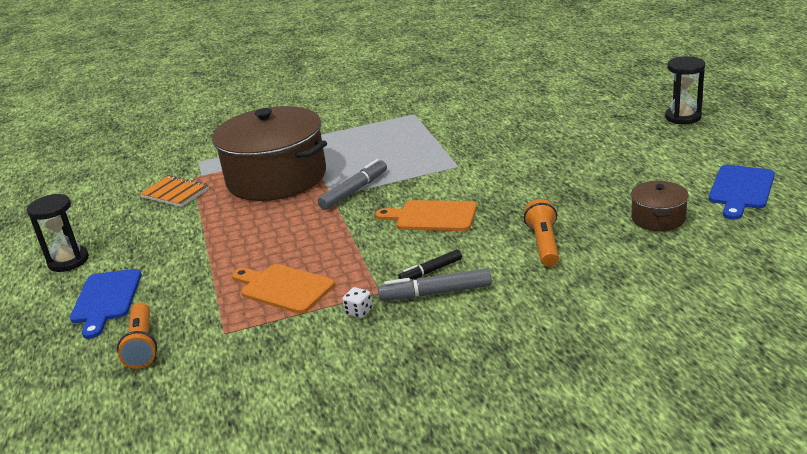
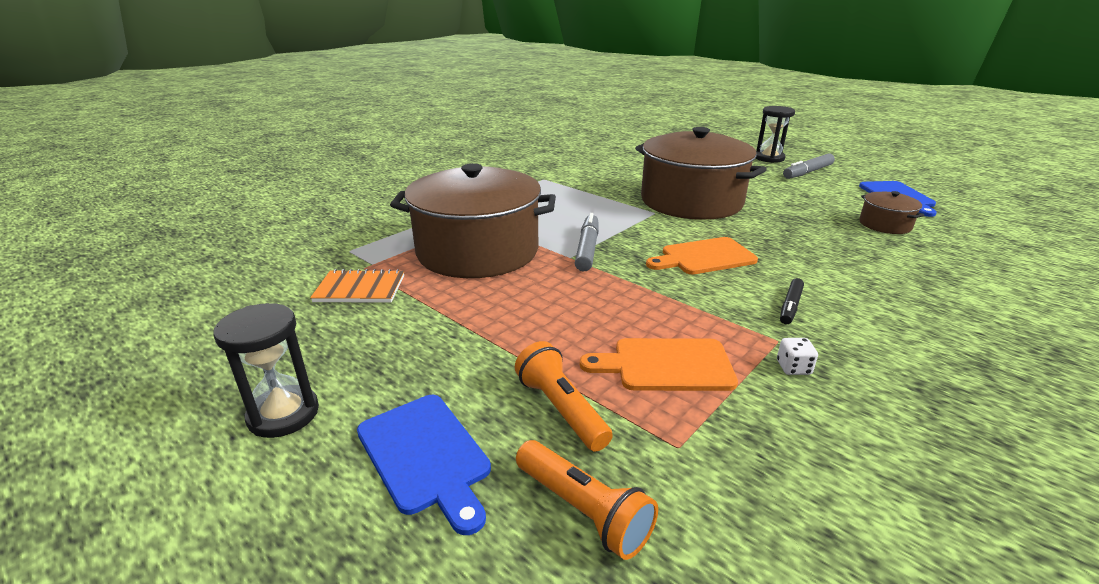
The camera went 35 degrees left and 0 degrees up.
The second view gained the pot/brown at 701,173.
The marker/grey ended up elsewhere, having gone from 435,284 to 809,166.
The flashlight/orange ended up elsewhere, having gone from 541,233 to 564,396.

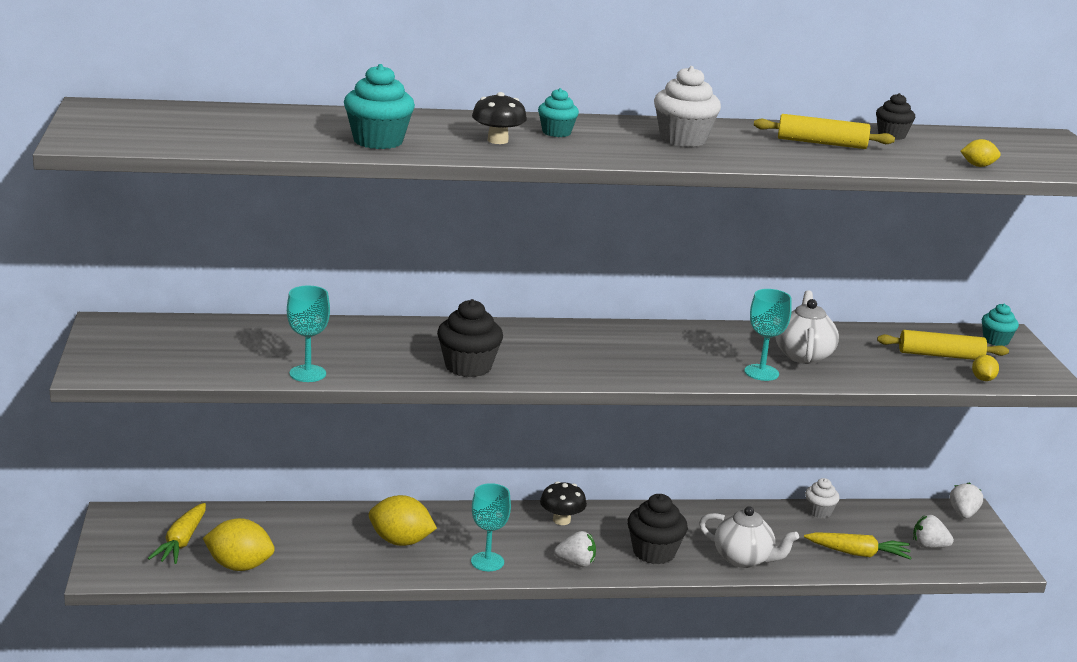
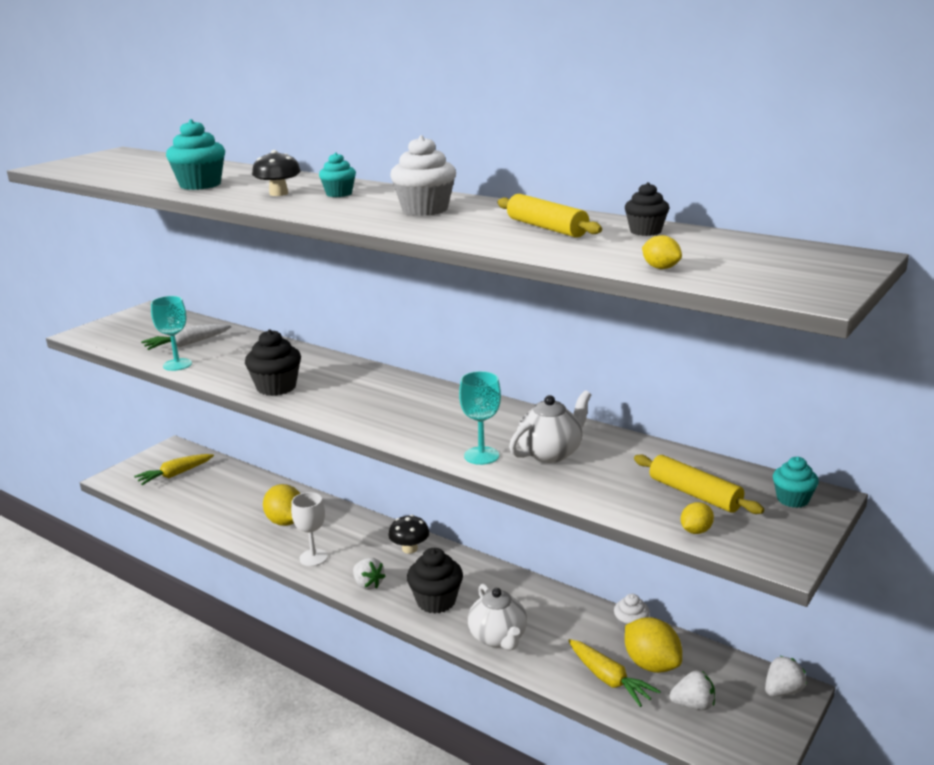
The camera went 45 degrees right and 0 degrees up.
The second view gained the carrot/white at 186,337.
The lemon/yellow ended up elsewhere, having gone from 239,544 to 653,645.
What was the goblet/turquoise at 491,527 turned into the goblet/white at 309,529.
The strawberry/white at 933,531 ended up facing another way, 120 degrees clockwise from before.

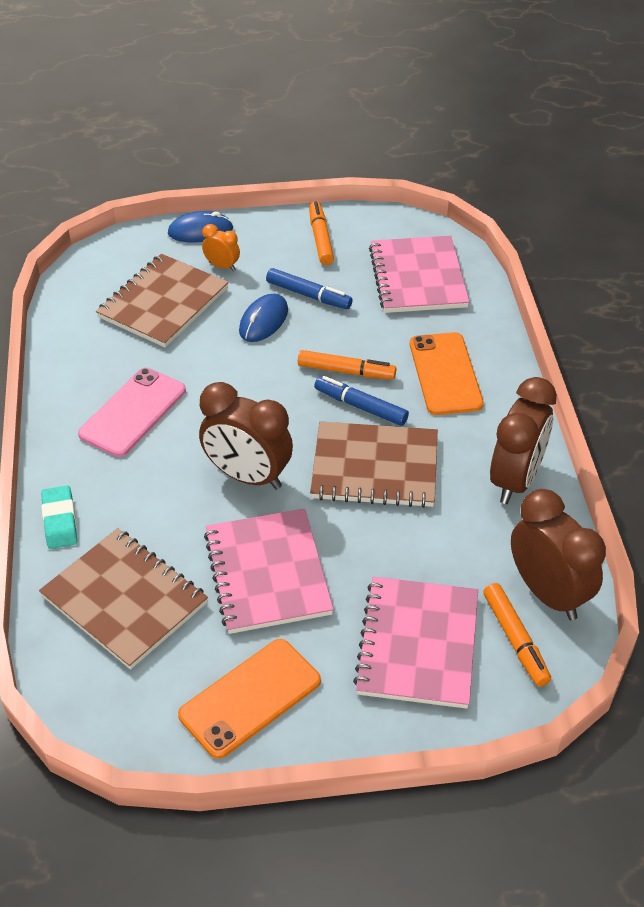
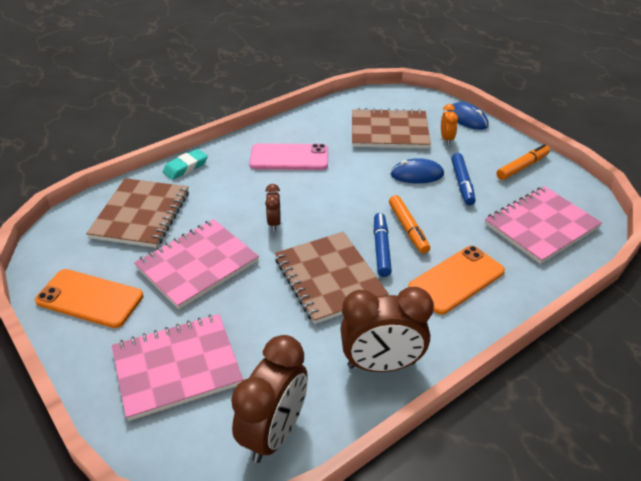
The camera went 60 degrees right and 5 degrees down.
The second view lost the marker/orange at 517,635.
The size of the clock/brown at 246,435 changed by a factor of 0.49.

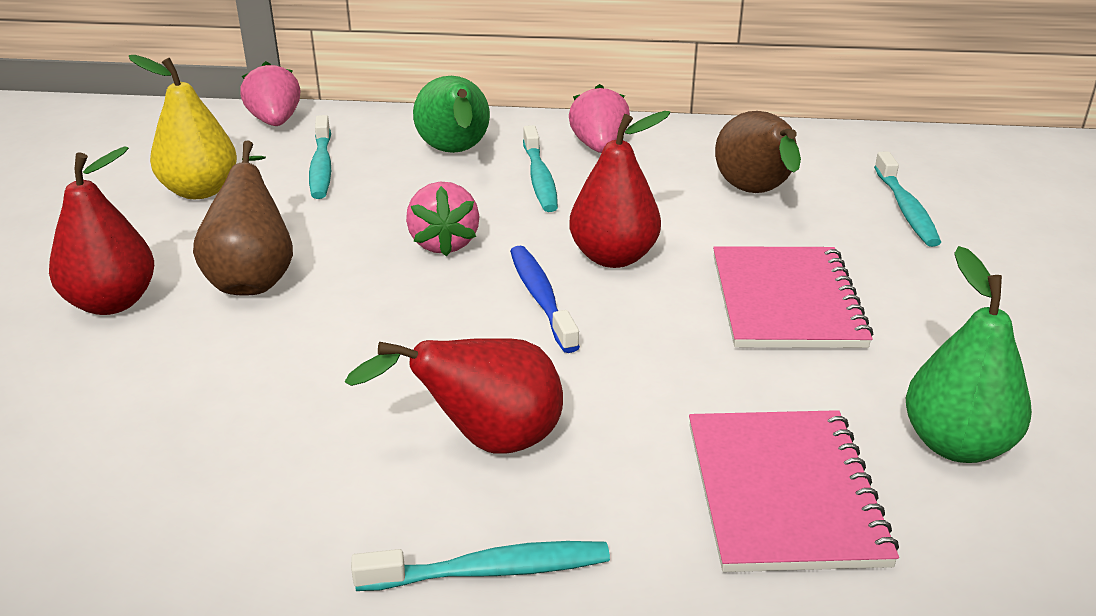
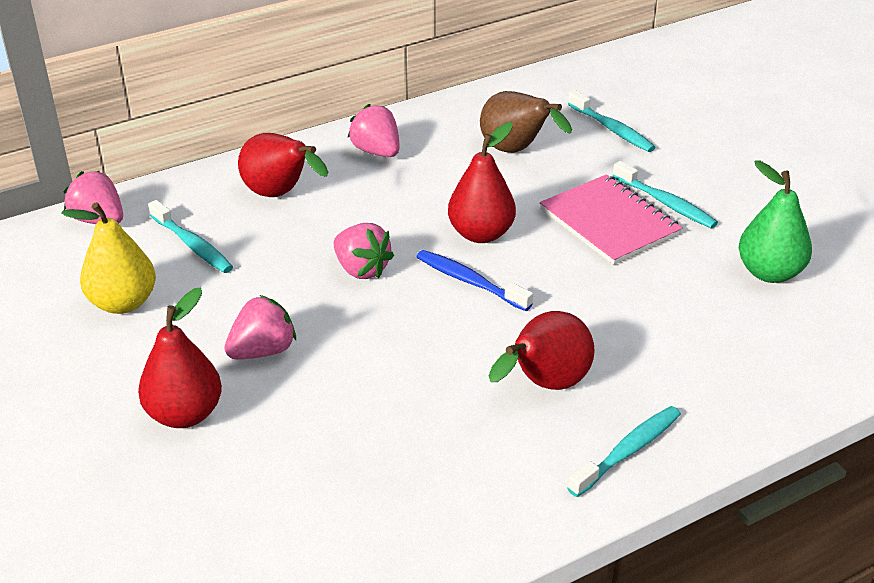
The camera went 35 degrees left and 5 degrees up.
The second view lost the notebook/pink at 794,491.
The toothbrush/turquoise ended up elsewhere, having gone from 540,168 to 665,194.
Where the pear/brown stood at 243,218, the strawberry/pink came to stand at 260,327.
What was the pear/green at 451,114 turned into the pear/red at 283,165.

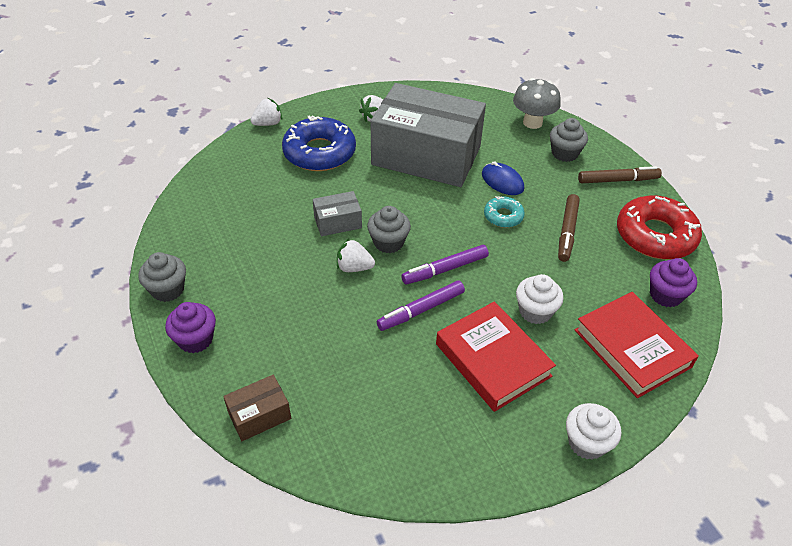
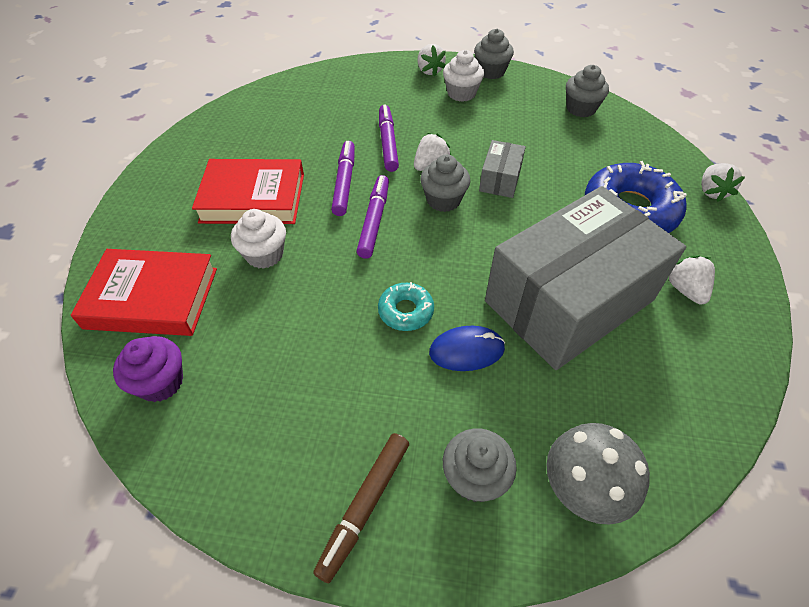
The camera went 125 degrees right and 5 degrees up.
The second view lost the box/brown at 257,408.
The second view lost the marker/brown at 569,228.
The second view lost the donut/red at 659,228.
The second view gained the marker/purple at 389,138.
The second view gained the cupcake/grey at 587,91.
The cupcake/white ended up elsewhere, having gone from 593,431 to 463,76.
Where the cupcake/purple stood at 190,327, the strawberry/white came to stand at 431,60.

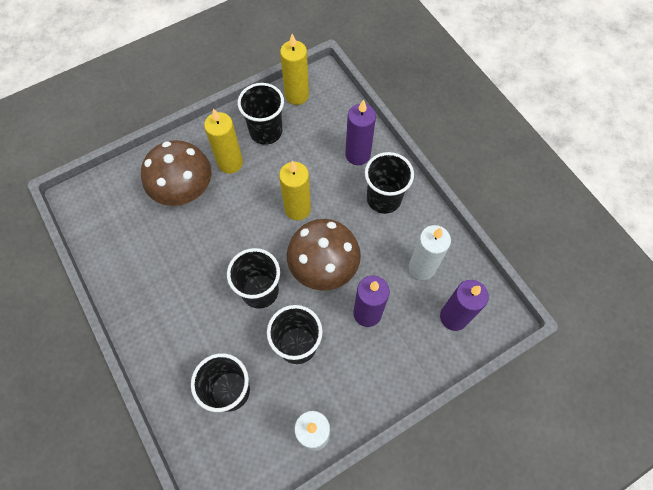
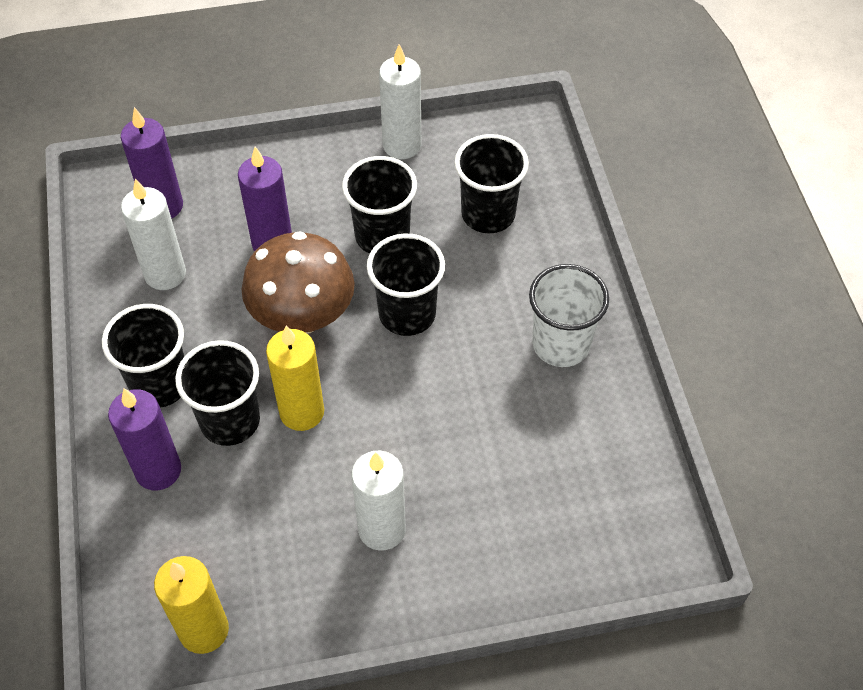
The camera went 160 degrees left and 10 degrees down.
The second view lost the mushroom/brown at 176,173.
The second view gained the cup/white at 569,315.
The cup/black ended up elsewhere, having gone from 261,114 to 217,393.
What was the candle/yellow at 223,141 turned into the candle/white at 379,501.

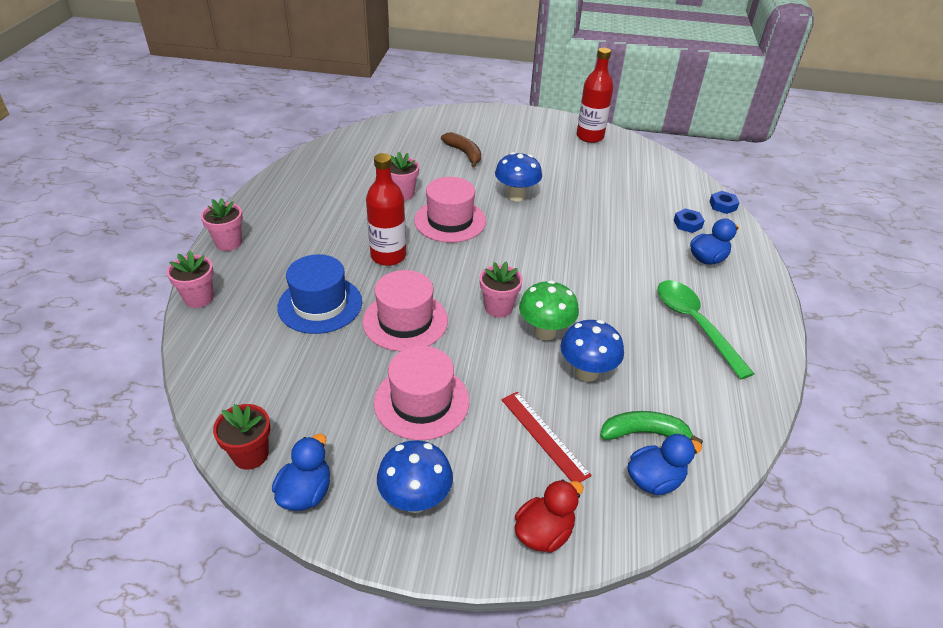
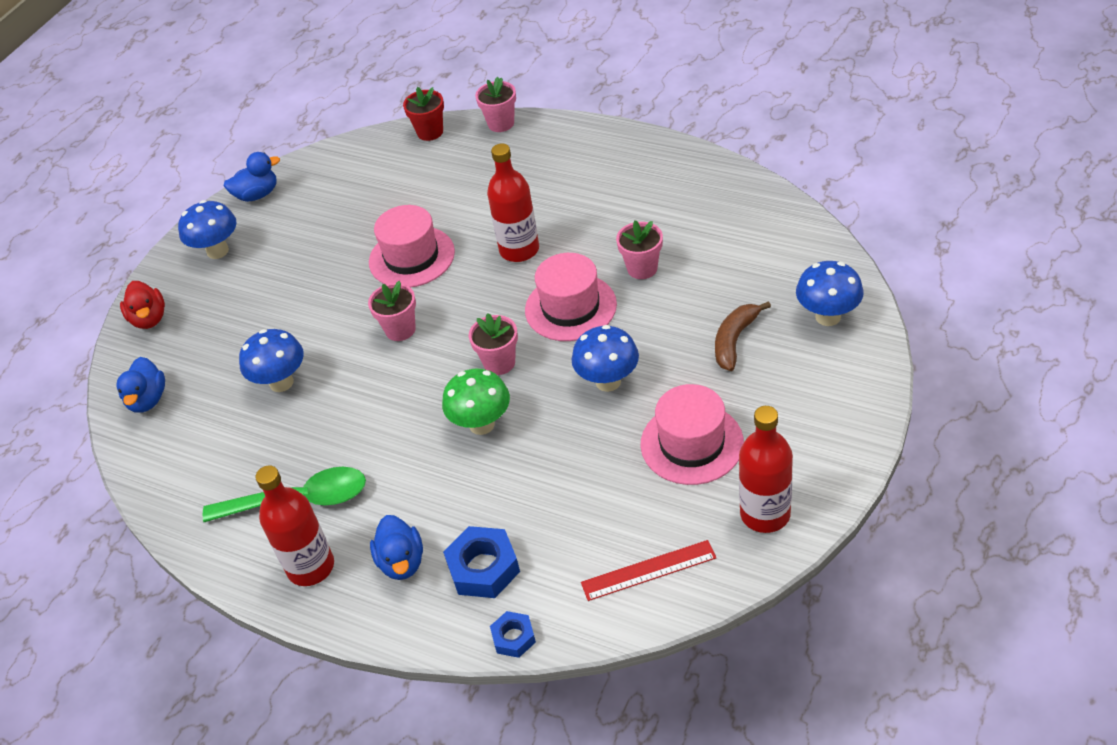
The camera went 115 degrees right and 5 degrees up.
The second view lost the hat/blue at 319,294.
The second view lost the banana/green at 651,427.
The second view gained the bottle/red at 294,525.
The second view gained the mushroom/blue at 830,293.
The flower pot/pink ended up elsewhere, having gone from 222,224 to 493,344.
The flower pot/red ended up elsewhere, having gone from 241,437 to 423,114.
The hat/pink ended up elsewhere, having gone from 421,393 to 692,434.
The ruler/red ended up elsewhere, having gone from 547,437 to 649,570.
The mushroom/green ended up elsewhere, having gone from 549,310 to 476,402.
The duck/blue at 301,472 ended up facing another way, 60 degrees counterclockwise from before.
The banana/brown at 461,150 ended up facing another way, 135 degrees clockwise from before.
The size of the nut/blue at 689,220 changed by a factor of 1.70.

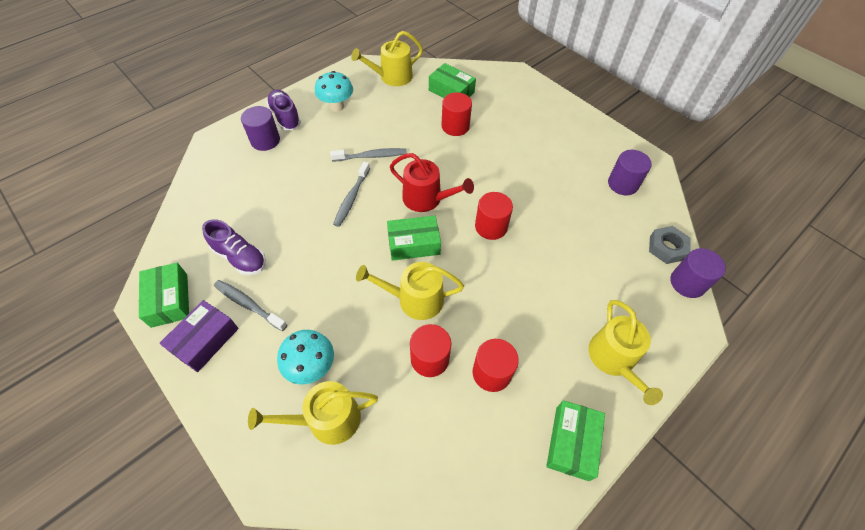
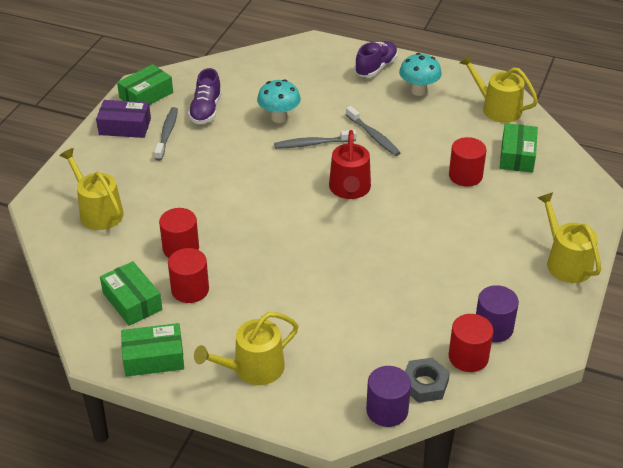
The camera went 65 degrees right and 15 degrees down.
The second view lost the cylinder/purple at 260,128.
The mushroom/turquoise ended up elsewhere, having gone from 305,357 to 279,101.
The watering can/yellow ended up elsewhere, having gone from 410,291 to 569,237.
The box/green ended up elsewhere, having gone from 414,238 to 131,293.
The cylinder/red ended up elsewhere, having gone from 494,216 to 470,343.

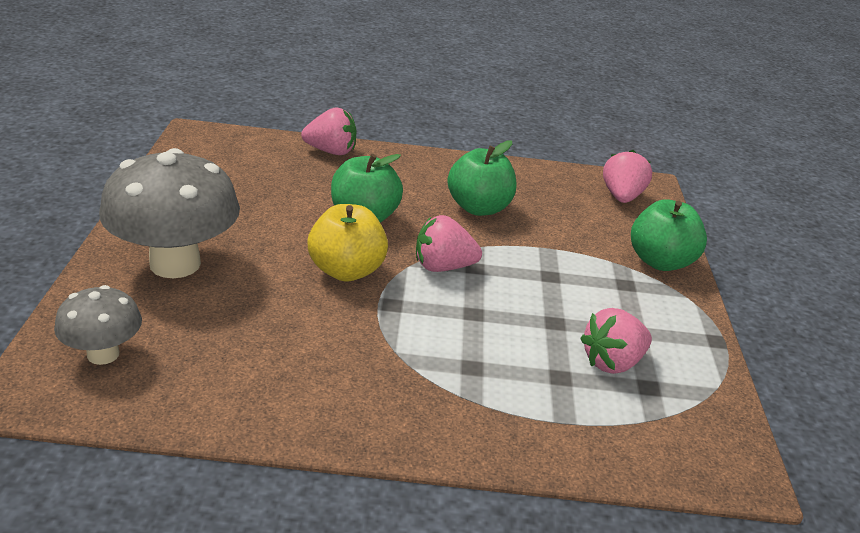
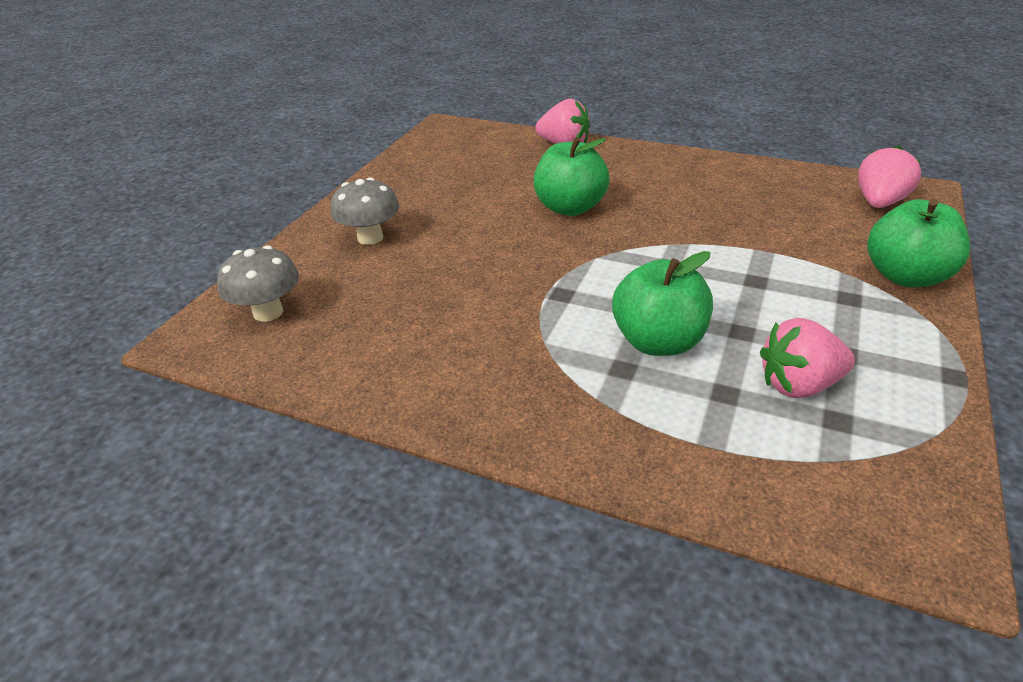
The camera went 25 degrees right and 5 degrees up.
The second view lost the apple/yellow at 347,243.
The second view lost the strawberry/pink at 449,243.
The apple/green ended up elsewhere, having gone from 481,178 to 662,303.
The size of the mushroom/grey at 169,213 changed by a factor of 0.54.

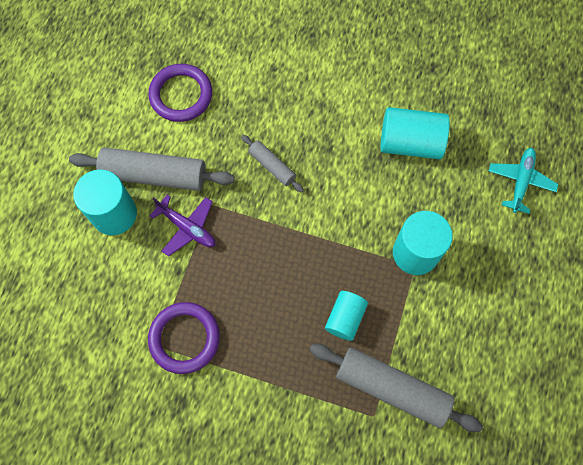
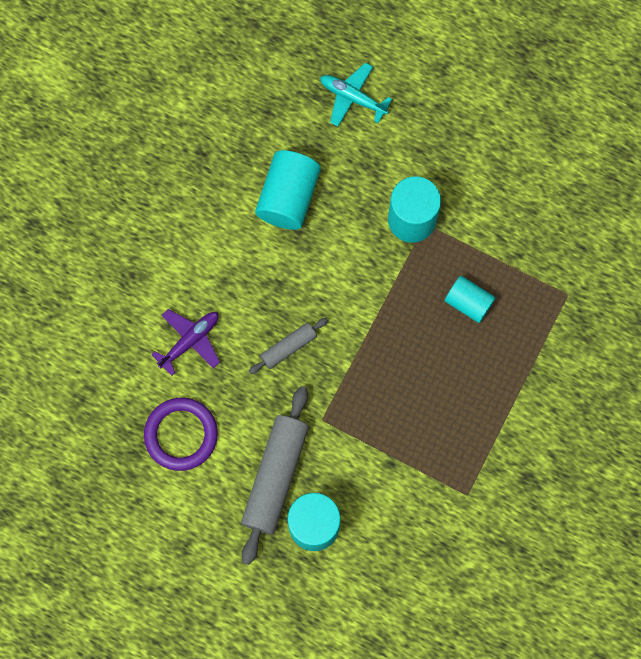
The camera went 80 degrees left and 5 degrees up.
The second view lost the ring/purple at 184,338.
The second view lost the rolling pin/grey at 396,388.
The plane/purple ended up elsewhere, having gone from 182,226 to 185,342.

